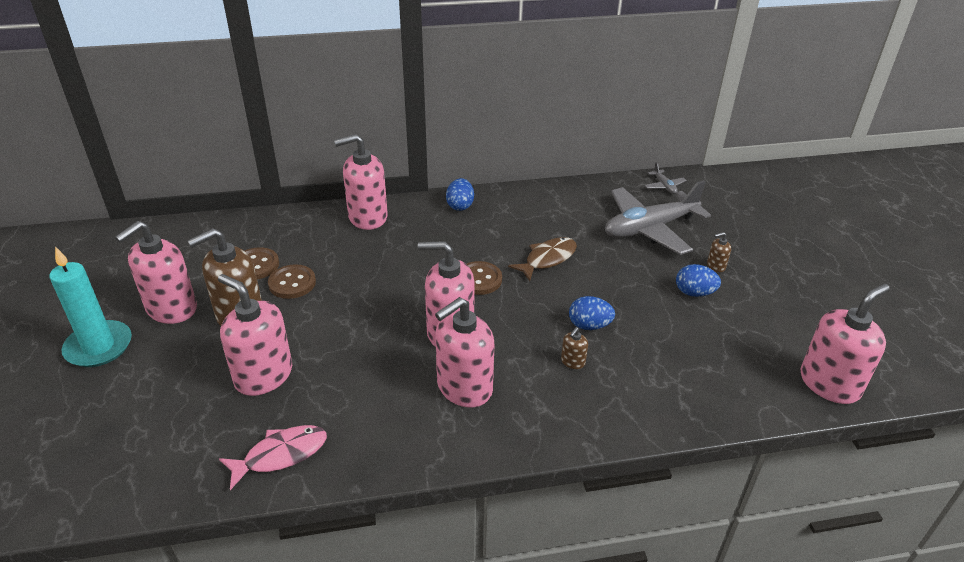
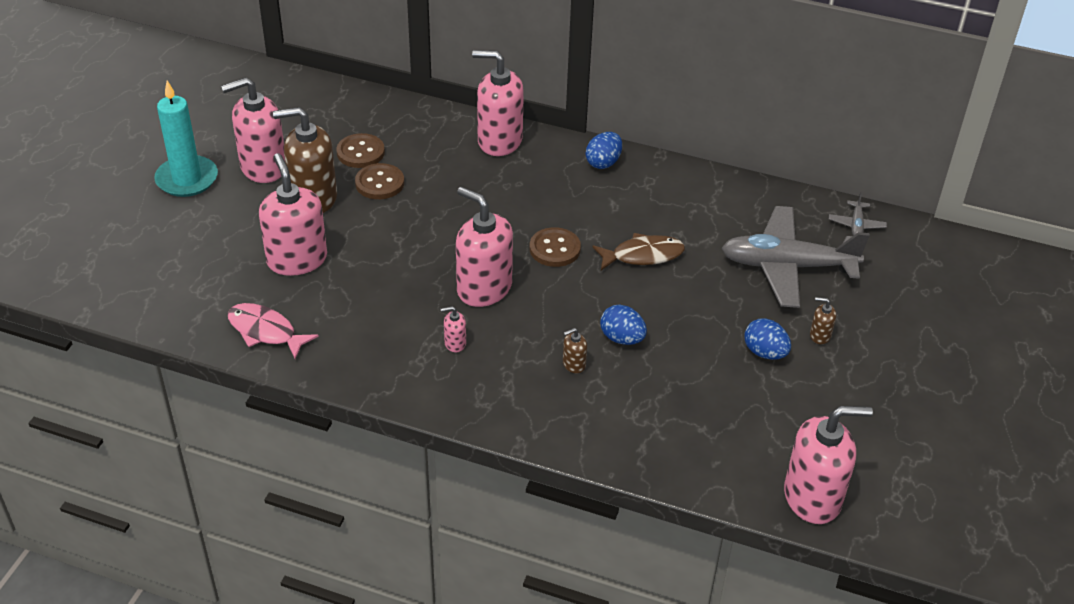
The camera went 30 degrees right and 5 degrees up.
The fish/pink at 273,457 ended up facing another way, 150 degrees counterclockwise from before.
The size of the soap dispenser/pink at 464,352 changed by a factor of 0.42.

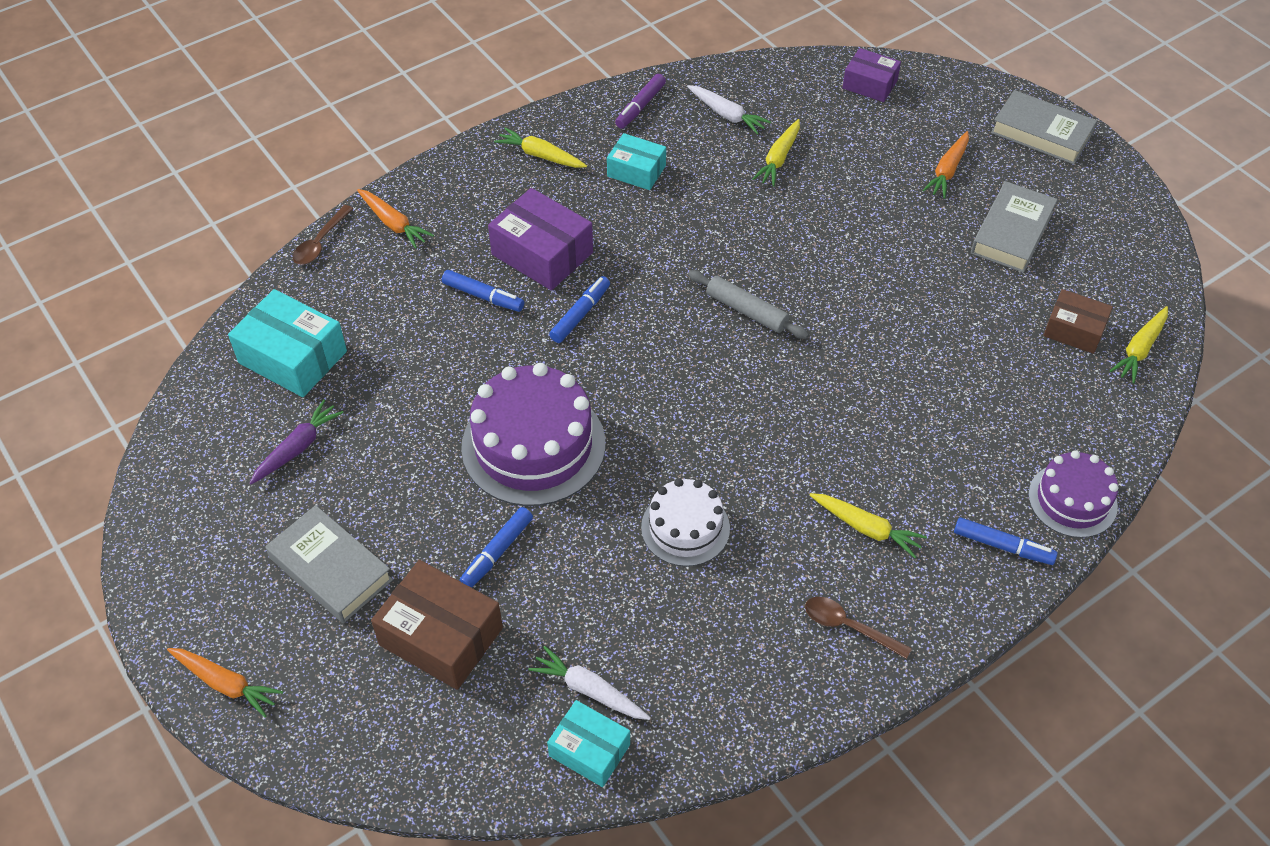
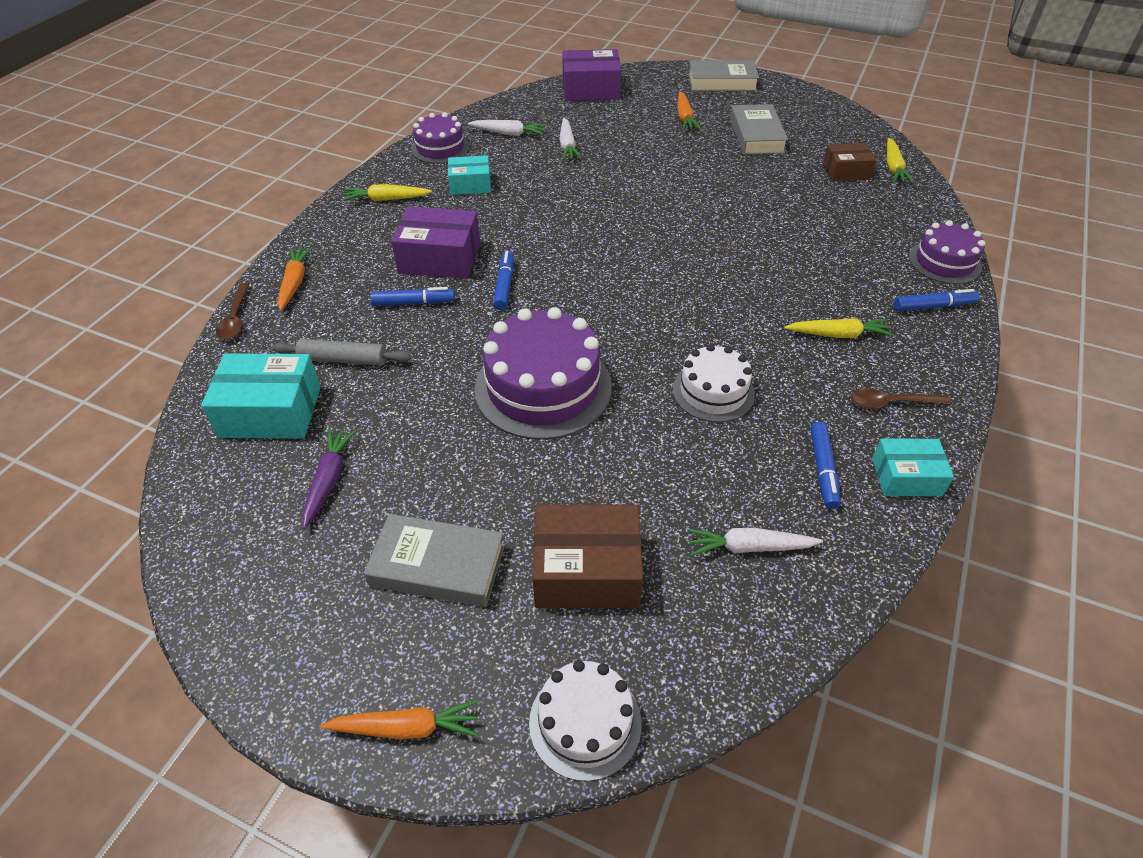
The camera went 30 degrees left and 5 degrees down.
The second view gained the cake/white at 585,721.
The marker/blue ended up elsewhere, having gone from 496,547 to 825,465.
The box/turquoise ended up elsewhere, having gone from 588,743 to 913,467.
The rolling pin/grey ended up elsewhere, having gone from 748,304 to 341,352.
Where the marker/purple stood at 640,101, the cake/purple came to stand at 440,138.
What was the carrot/yellow at 776,152 turned into the carrot/white at 570,139.
The carrot/orange at 395,219 ended up facing another way, 105 degrees counterclockwise from before.
The size of the box/purple at 871,75 changed by a factor of 1.59.

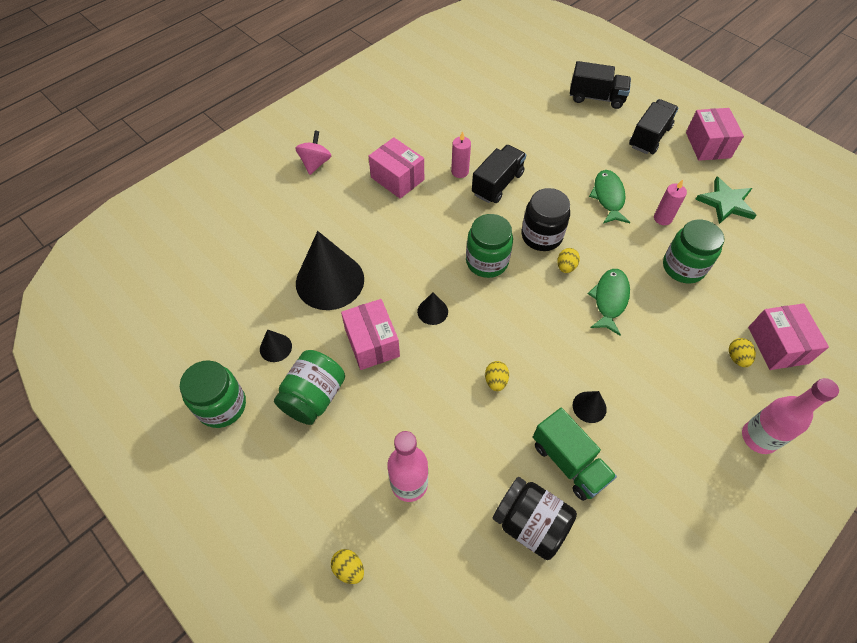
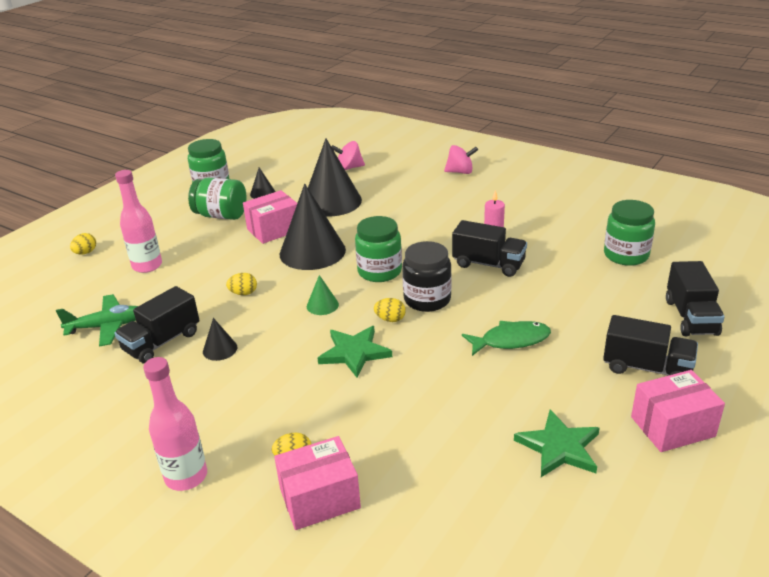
The camera went 80 degrees right and 25 degrees down.
The second view lost the box/pink at 396,168.
The second view lost the candle/pink at 670,202.
The second view gained the cone/green at 323,295.
The second view gained the spinning top/pink at 348,155.
The jar/green ended up elsewhere, having gone from 693,251 to 629,233.
Where the jar/black stood at 534,518, the plane/green came to stand at 97,320.
Where the fish/green stood at 609,302, the star/green came to stand at 354,352.
What was the truck/green at 575,454 turned into the truck/black at 156,324.
The size of the cone/black at 432,308 changed by a factor of 2.28.

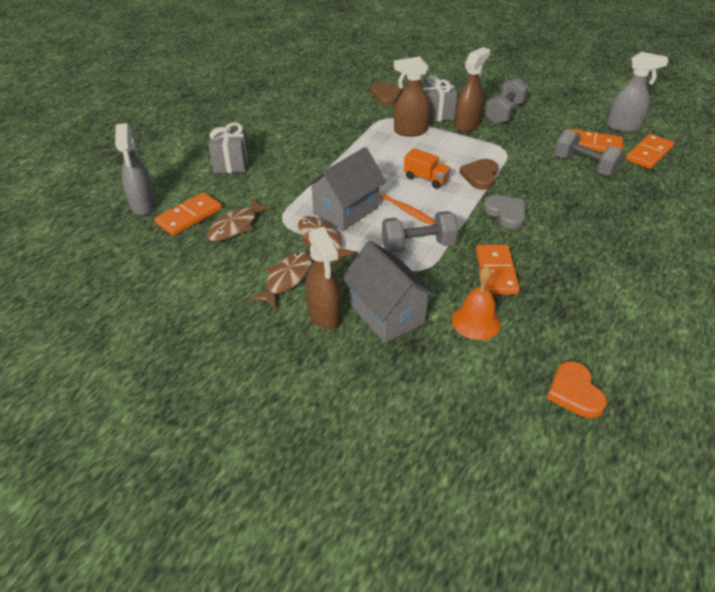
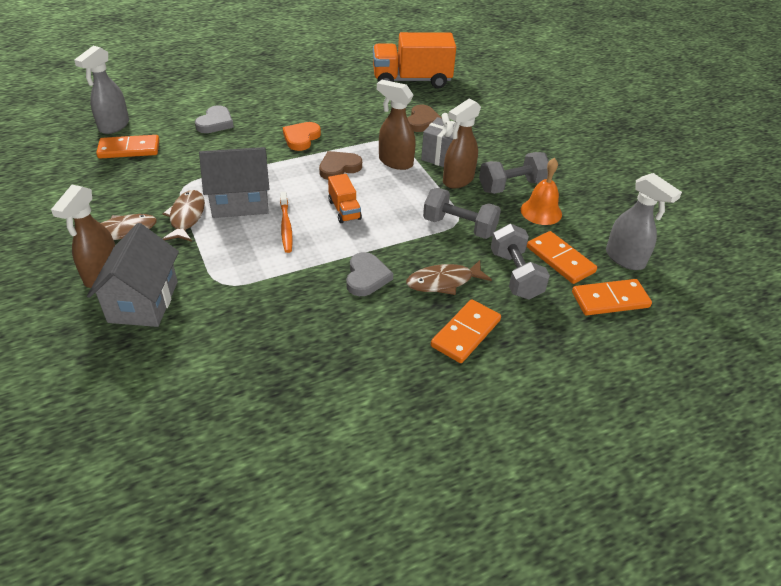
The camera went 35 degrees right and 0 degrees up.
The second view gained the truck/orange at 414,60.
The fish/brown ended up elsewhere, having gone from 239,219 to 449,277.
The dumbbell/grey ended up elsewhere, having gone from 420,232 to 462,213.
The bell/orange ended up elsewhere, having gone from 476,303 to 541,191.
The heart/brown ended up elsewhere, having gone from 478,174 to 340,165.
The domino/orange ended up elsewhere, having gone from 498,269 to 466,331.
The heart/orange ended up elsewhere, having gone from 577,389 to 302,136.
Where the gift/grey stood at 228,147, the heart/grey came to stand at 214,119.
The spray bottle/brown at 472,89 ended up facing another way, 150 degrees clockwise from before.

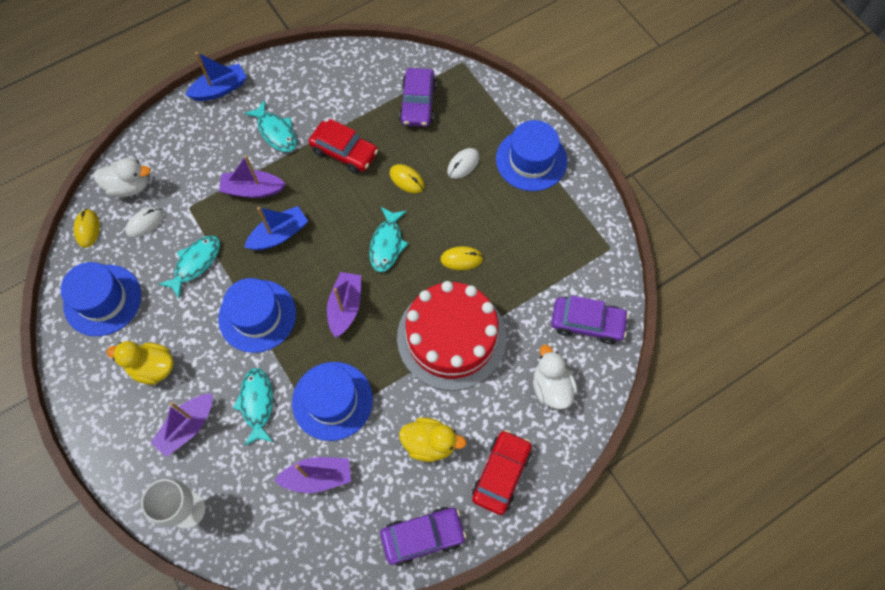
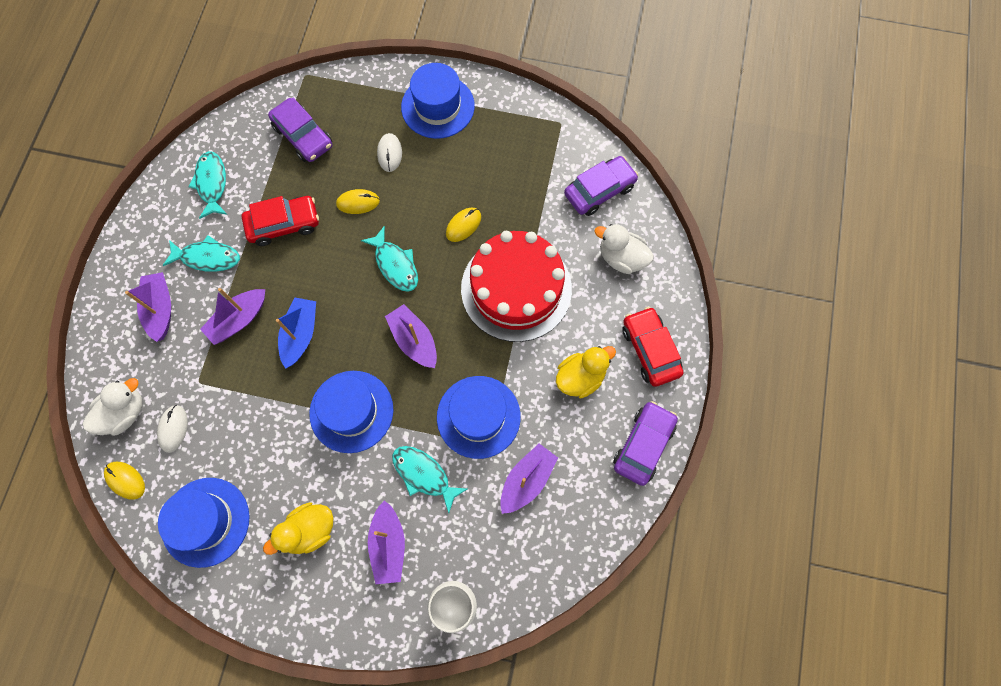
The camera went 45 degrees left and 5 degrees up.
The second view lost the boat/blue at 216,76.
The second view gained the boat/purple at 148,307.
The fish/turquoise ended up elsewhere, having gone from 189,266 to 207,185.

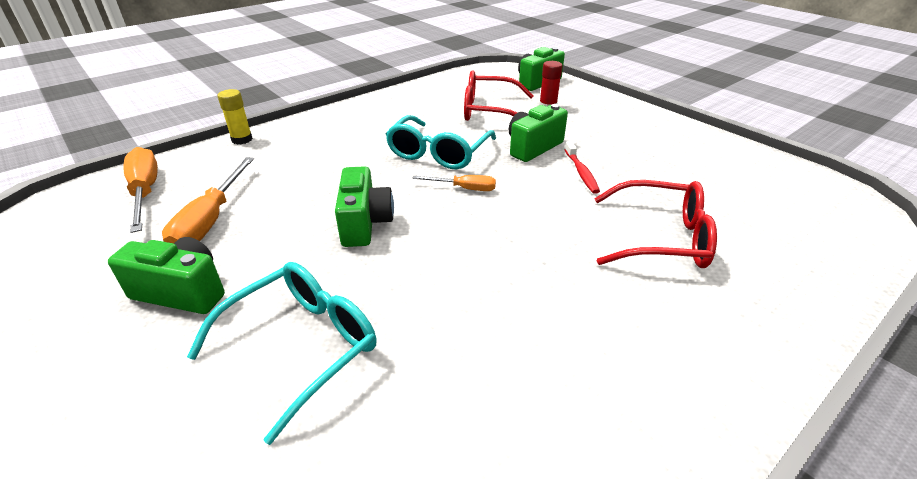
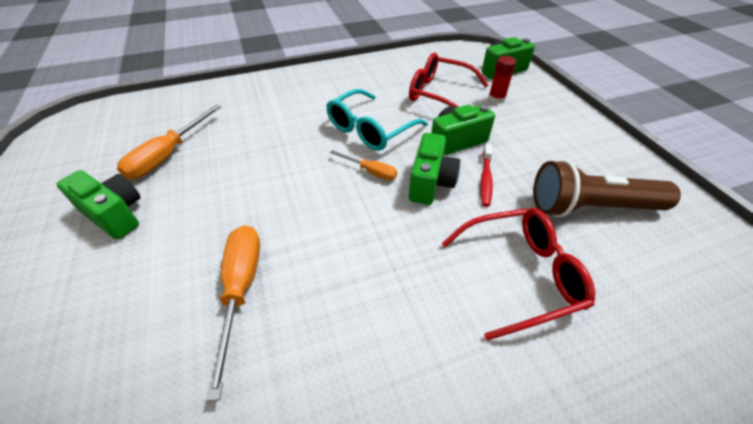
The camera went 20 degrees right and 10 degrees up.
The second view lost the glasses/turquoise at 281,353.
The second view lost the glue stick/yellow at 235,116.
The second view gained the flashlight/brown at 607,188.
The screwdriver/orange ended up elsewhere, having gone from 141,190 to 233,313.
The camera/green ended up elsewhere, having gone from 364,206 to 434,169.
The glasses/red at 655,224 ended up facing another way, 45 degrees counterclockwise from before.

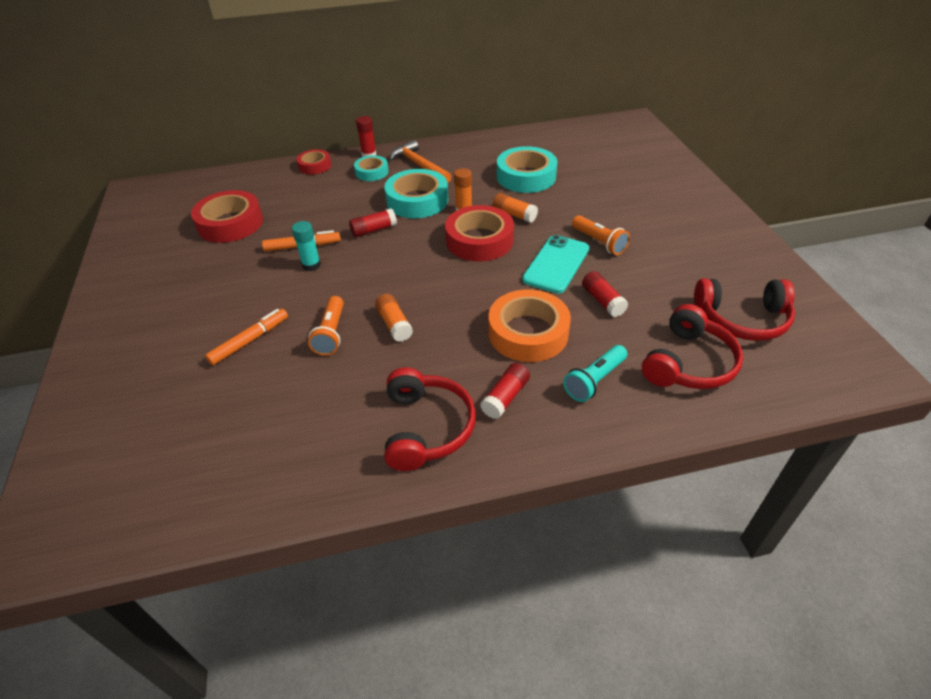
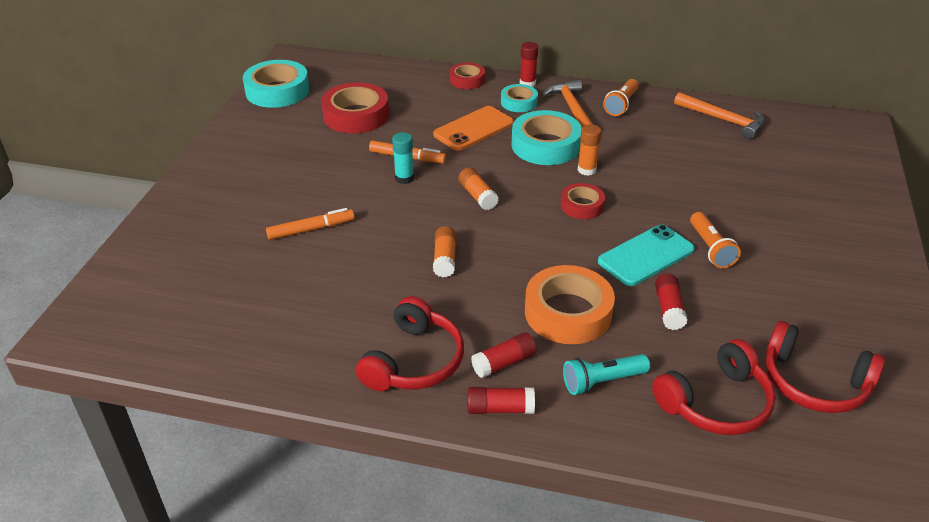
The camera went 25 degrees right and 5 degrees down.
The second view gained the phone/orange at 473,128.
The second view gained the hammer/orange at 719,115.
The flashlight/orange ended up elsewhere, having gone from 326,326 to 621,97.
The glue stick/red ended up elsewhere, having gone from 373,222 to 501,400.
The glue stick/orange ended up elsewhere, having gone from 515,208 to 478,188.
The tape/turquoise ended up elsewhere, having gone from 527,169 to 276,84.
The size of the tape/red at 479,233 changed by a factor of 0.57.

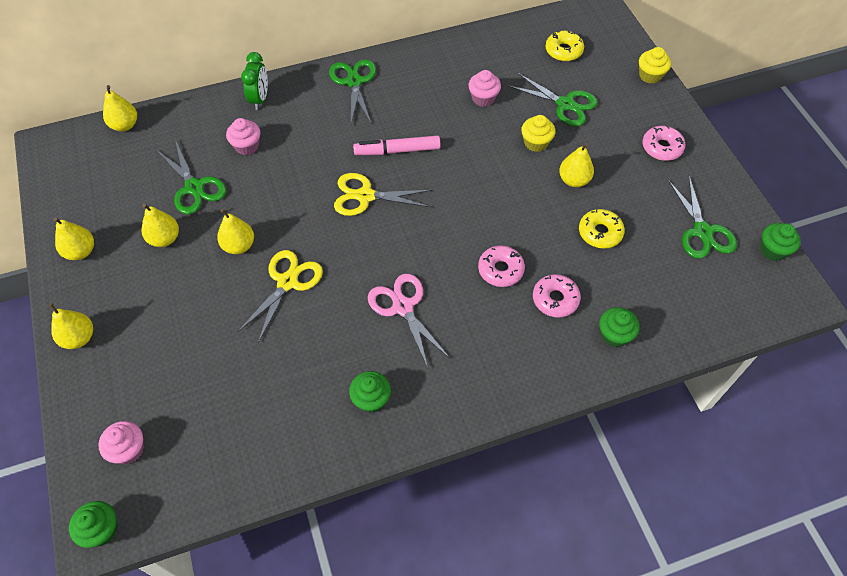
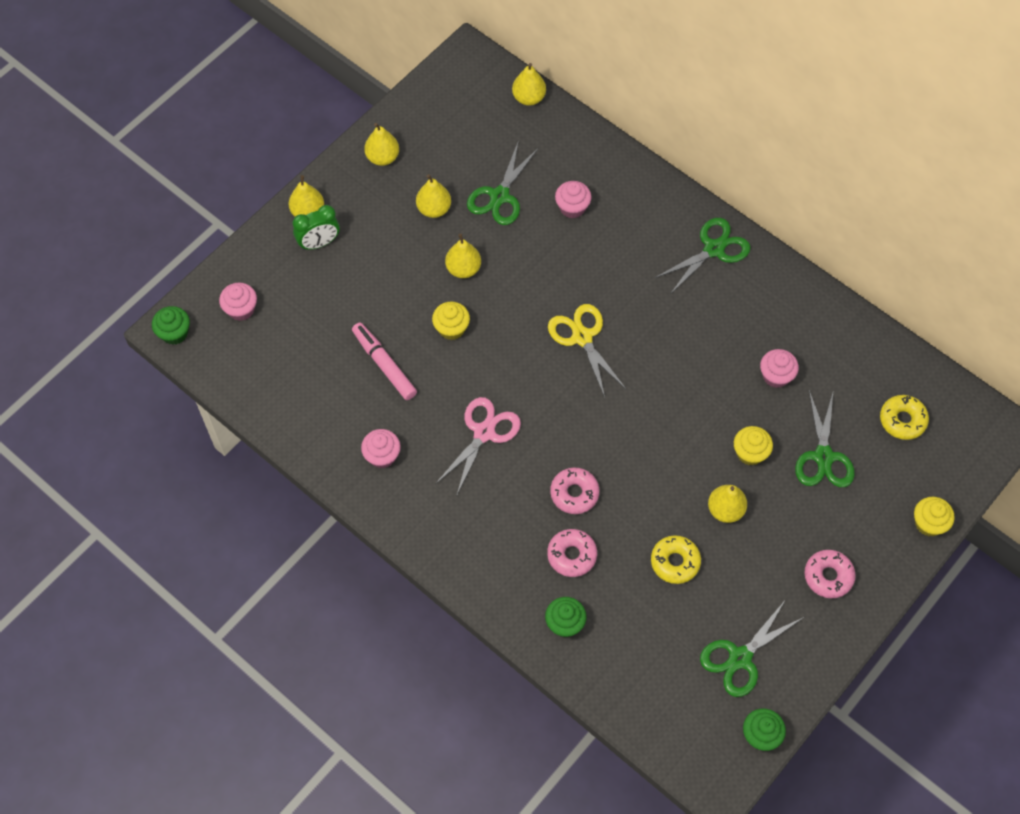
The camera went 60 degrees right and 5 degrees up.
The clock/green ended up elsewhere, having gone from 254,81 to 316,227.
The marker/pink ended up elsewhere, having gone from 397,145 to 384,361.
Where the scissors/yellow stood at 280,296, the cupcake/yellow came to stand at 451,321.
What was the cupcake/green at 370,392 turned into the cupcake/pink at 381,448.

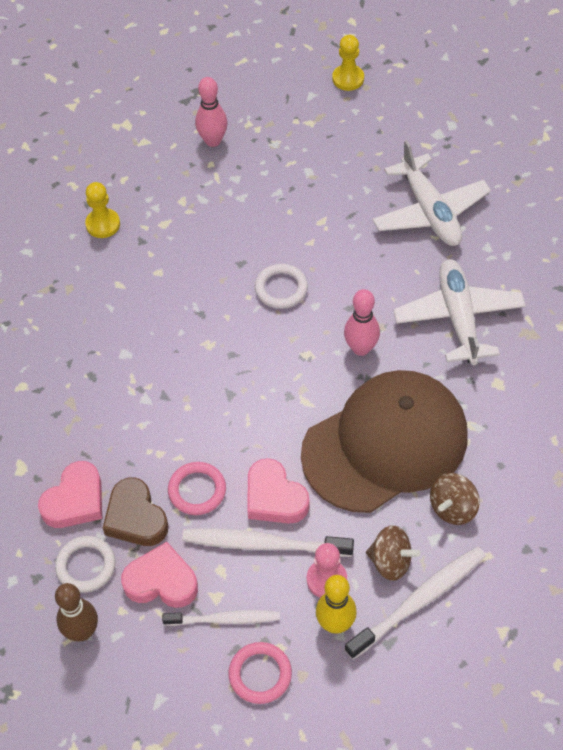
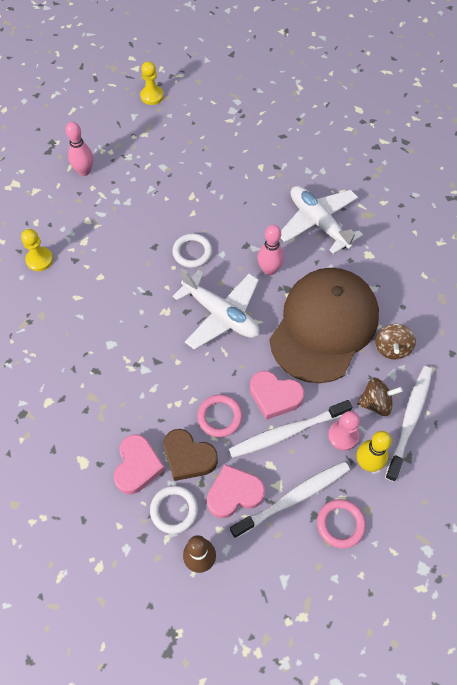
The camera went 30 degrees left and 5 degrees up.
The plane/white ended up elsewhere, having gone from 431,193 to 216,309.
The size of the toothbrush/white at 221,618 changed by a factor of 1.51.

